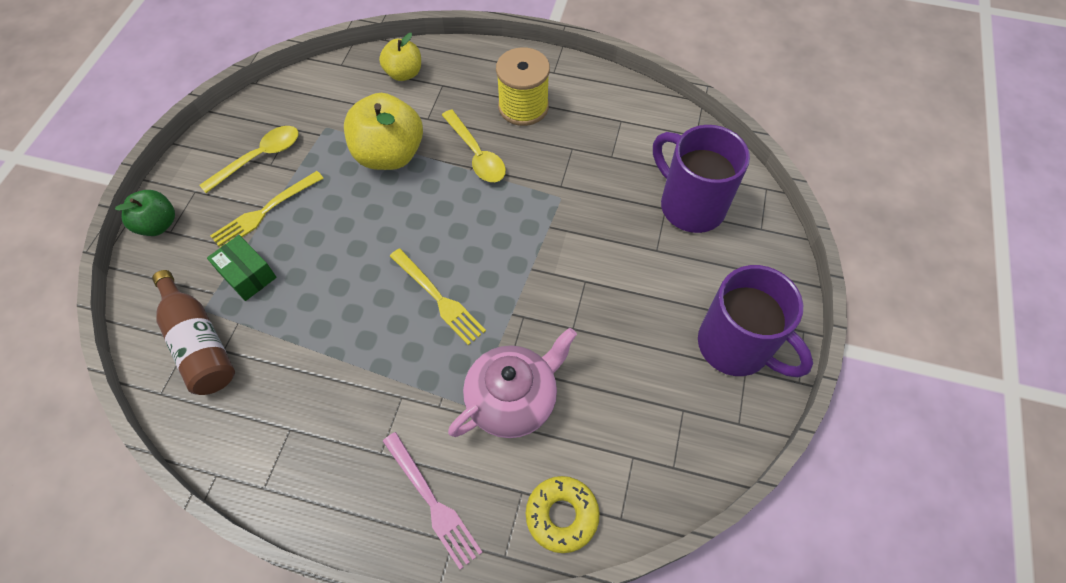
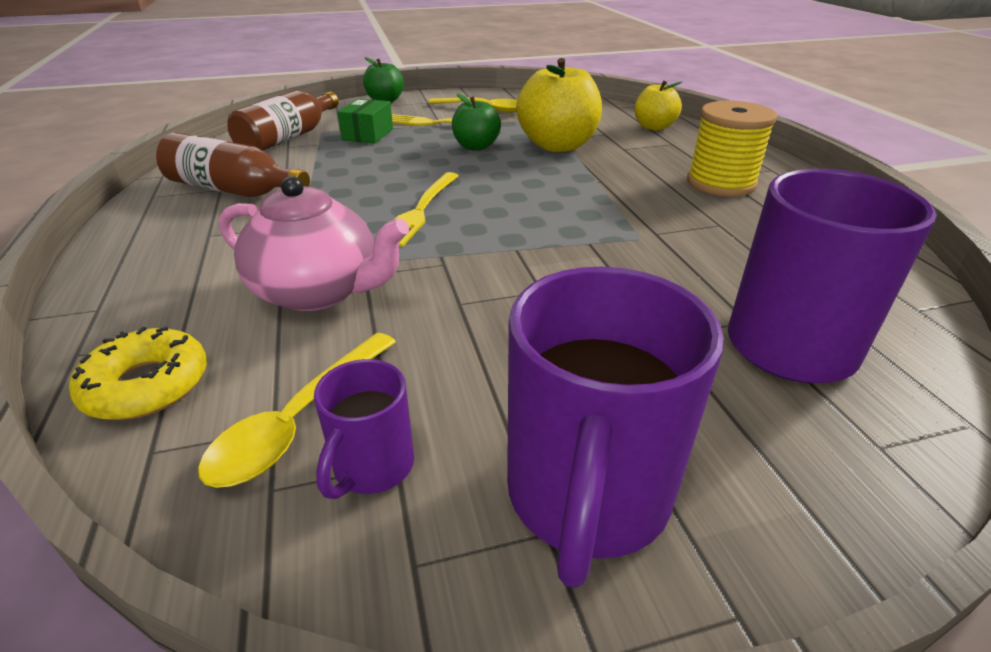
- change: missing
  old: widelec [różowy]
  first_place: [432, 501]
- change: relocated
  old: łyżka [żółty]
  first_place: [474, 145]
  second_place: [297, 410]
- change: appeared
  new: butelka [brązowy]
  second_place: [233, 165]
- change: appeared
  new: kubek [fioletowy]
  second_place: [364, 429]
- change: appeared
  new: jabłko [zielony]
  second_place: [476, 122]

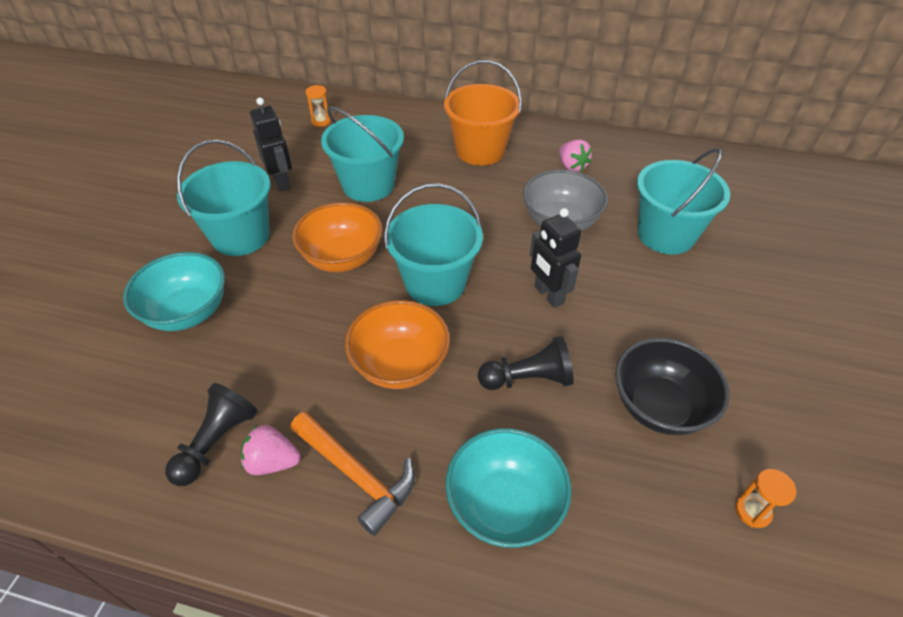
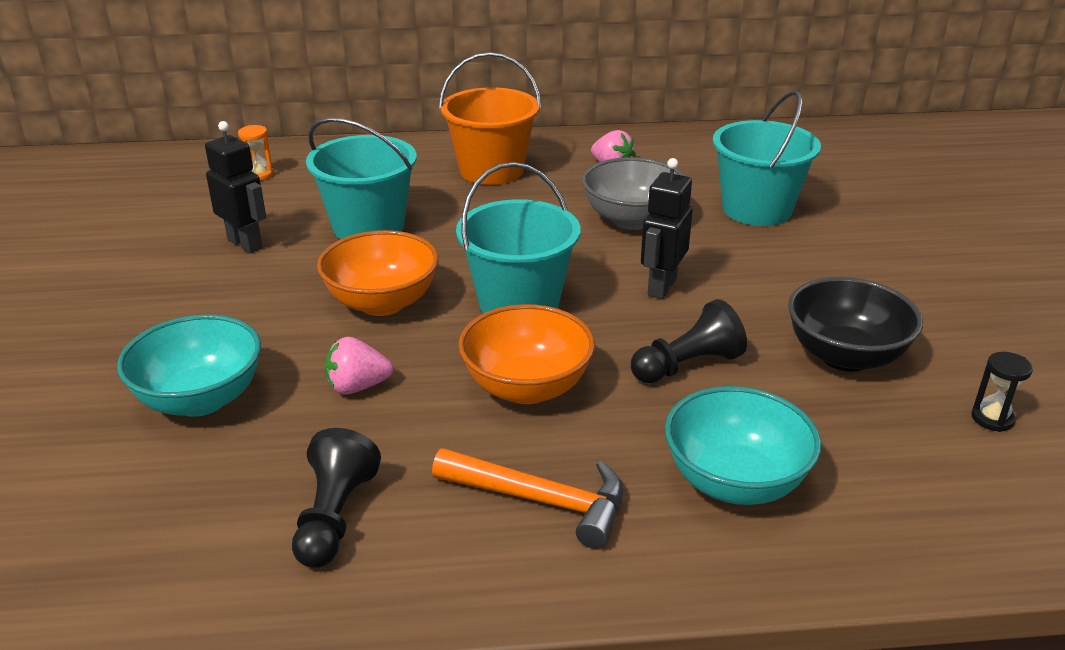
- change: missing
  old: wiadro [turkusowy]
  first_place: [224, 198]
- change: relocated
  old: truskawka [różowy]
  first_place: [271, 450]
  second_place: [359, 366]
- change: spun
  old: robot [czarny]
  first_place: [555, 258]
  second_place: [667, 228]
  degrees: 75
- change: colour
  old: klepsydra [pomarańczowy]
  new: klepsydra [czarny]
  first_place: [766, 498]
  second_place: [1002, 392]

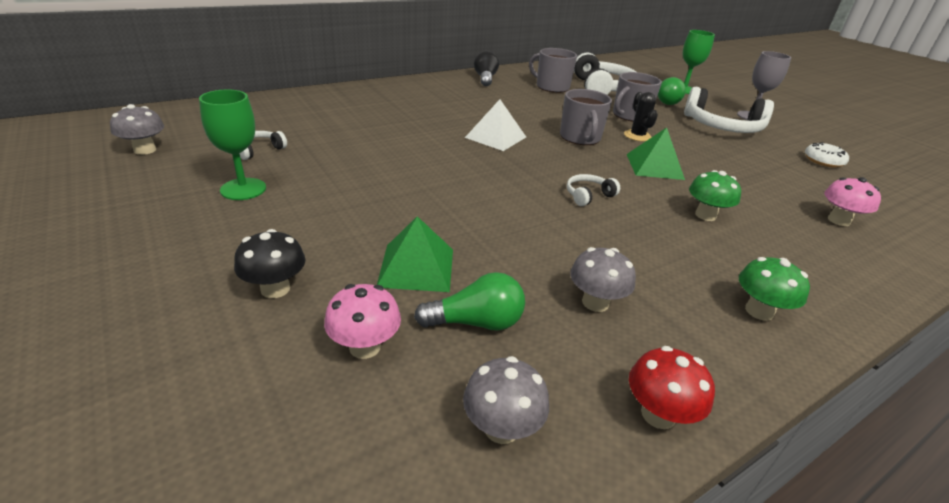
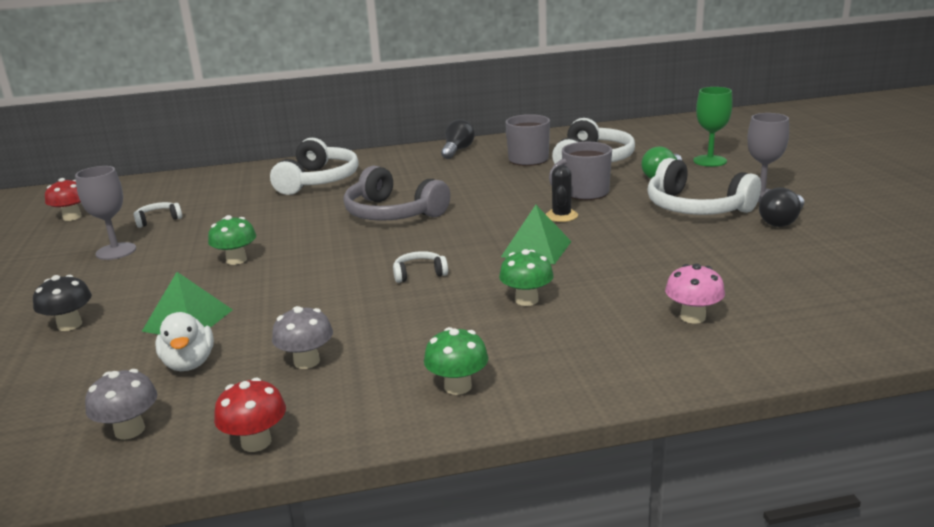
- change: colour
  old: grzyb [szary]
  new: grzyb [czerwony]
  first_place: [137, 129]
  second_place: [63, 199]
- change: colour
  old: kielich [zielony]
  new: kielich [szary]
  first_place: [232, 145]
  second_place: [105, 213]
- change: missing
  old: grzyb [różowy]
  first_place: [362, 321]
- change: exchanged
  old: żarówka [zielony]
  new: kaczka [biały]
  first_place: [469, 301]
  second_place: [184, 341]
- change: exchanged
  old: piramida [biały]
  new: słuchawki [szary]
  first_place: [495, 125]
  second_place: [397, 193]
- change: missing
  old: kubek [szary]
  first_place: [586, 117]
- change: missing
  old: donut [biały]
  first_place: [827, 155]
- change: appeared
  new: grzyb [zielony]
  second_place: [232, 240]
- change: appeared
  new: słuchawki [biały]
  second_place: [314, 166]
- change: appeared
  new: żarówka [czarny]
  second_place: [781, 207]

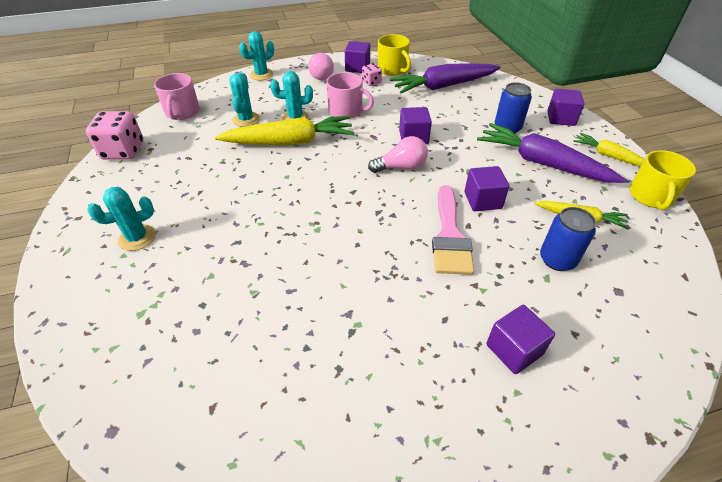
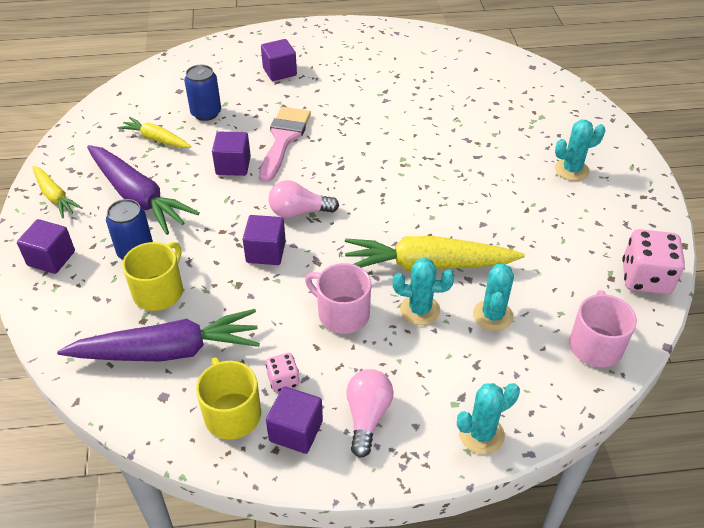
- change: relocated
  old: kubek [żółty]
  first_place: [662, 180]
  second_place: [152, 276]

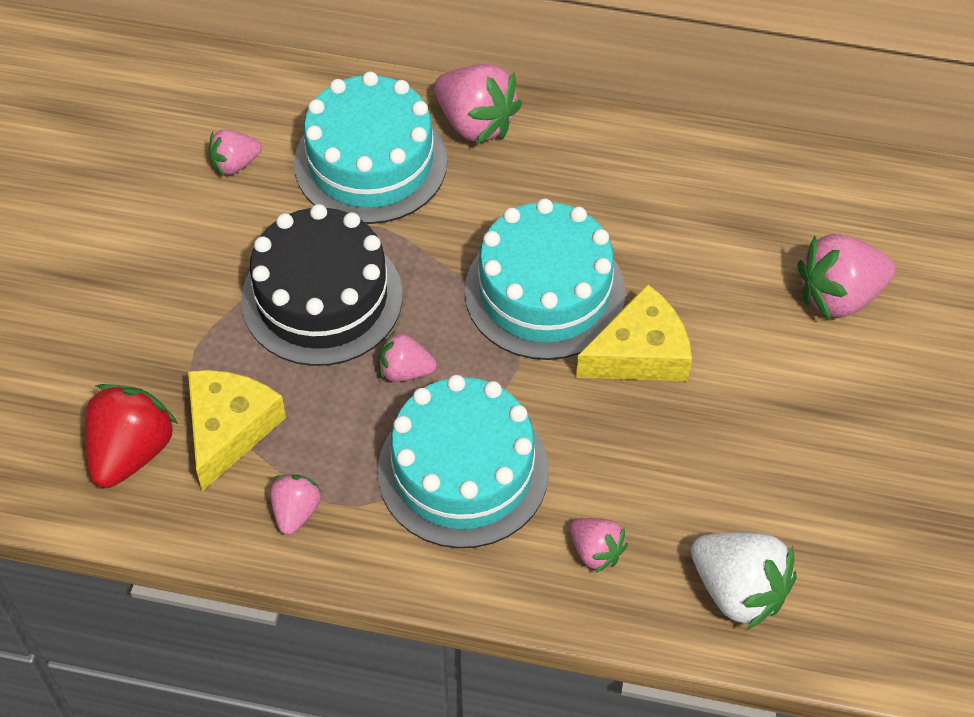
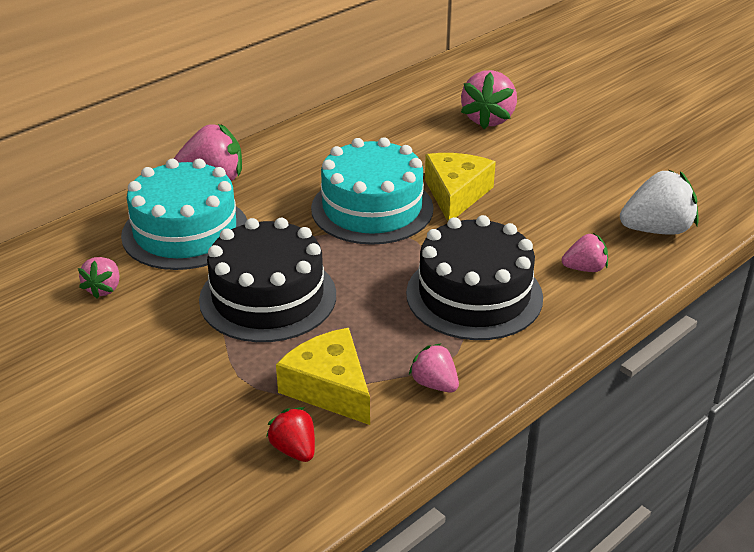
- change: size
  old: truskawka [czerwony]
  first_place: [131, 436]
  second_place: [290, 434]
  factor: 0.57
- change: colour
  old: tort [turkusowy]
  new: tort [czarny]
  first_place: [463, 461]
  second_place: [474, 277]
- change: missing
  old: truskawka [różowy]
  first_place: [408, 357]

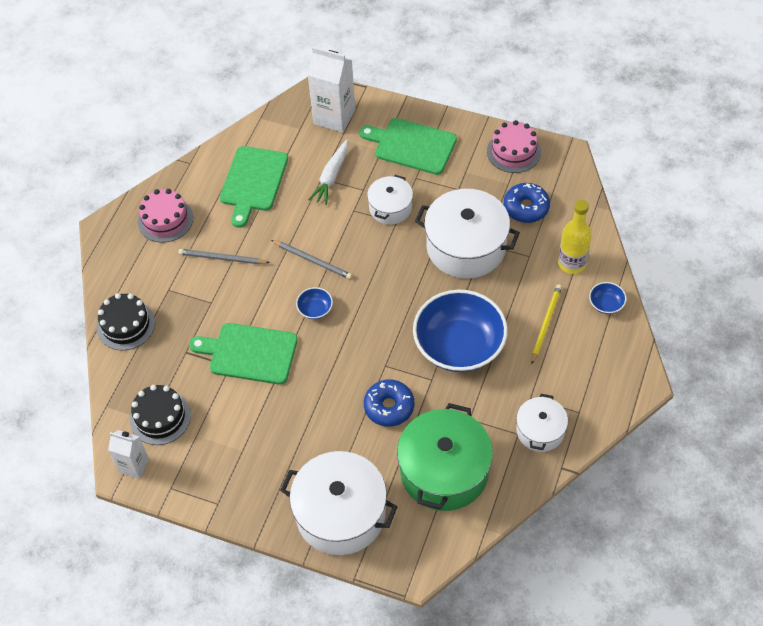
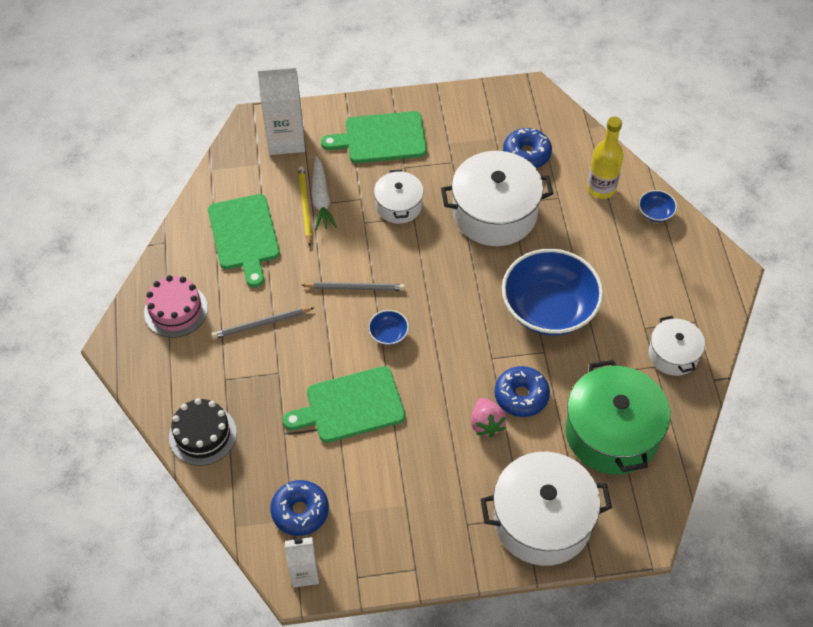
- change: exchanged
  old: tort [czarny]
  new: donut [niebieski]
  first_place: [160, 415]
  second_place: [299, 508]
- change: missing
  old: tort [różowy]
  first_place: [514, 146]
- change: relocated
  old: ołówek [żółty]
  first_place: [546, 324]
  second_place: [305, 206]
- change: appeared
  new: truskawka [różowy]
  second_place: [489, 417]

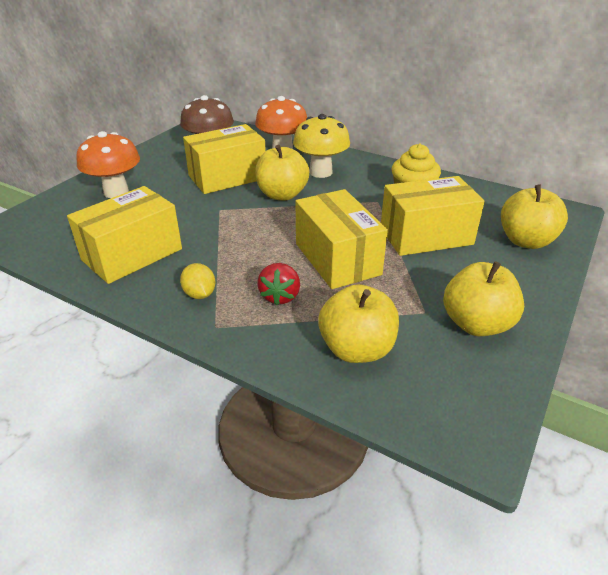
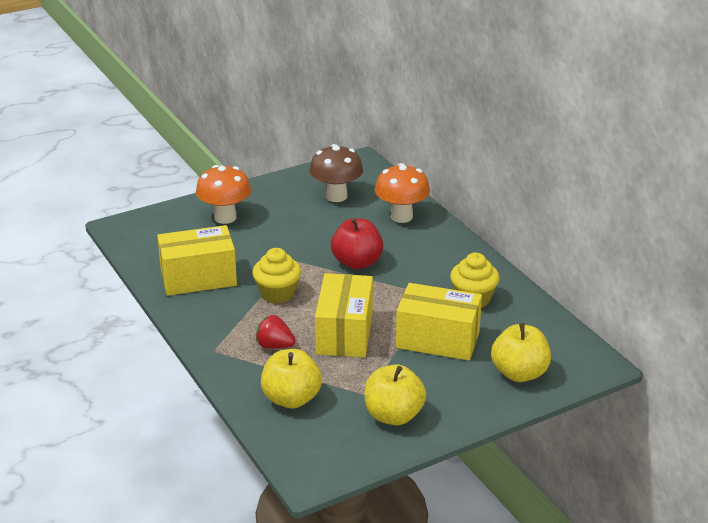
- change: missing
  old: cytryna [żółty]
  first_place: [197, 281]
- change: missing
  old: pudełko [żółty]
  first_place: [224, 159]
- change: colour
  old: jabłko [żółty]
  new: jabłko [czerwony]
  first_place: [282, 173]
  second_place: [357, 243]
- change: spun
  old: truskawka [czerwony]
  first_place: [278, 284]
  second_place: [276, 332]
  degrees: 75
- change: missing
  old: grzyb [żółty]
  first_place: [321, 146]
- change: appeared
  new: muffinka [żółty]
  second_place: [276, 276]

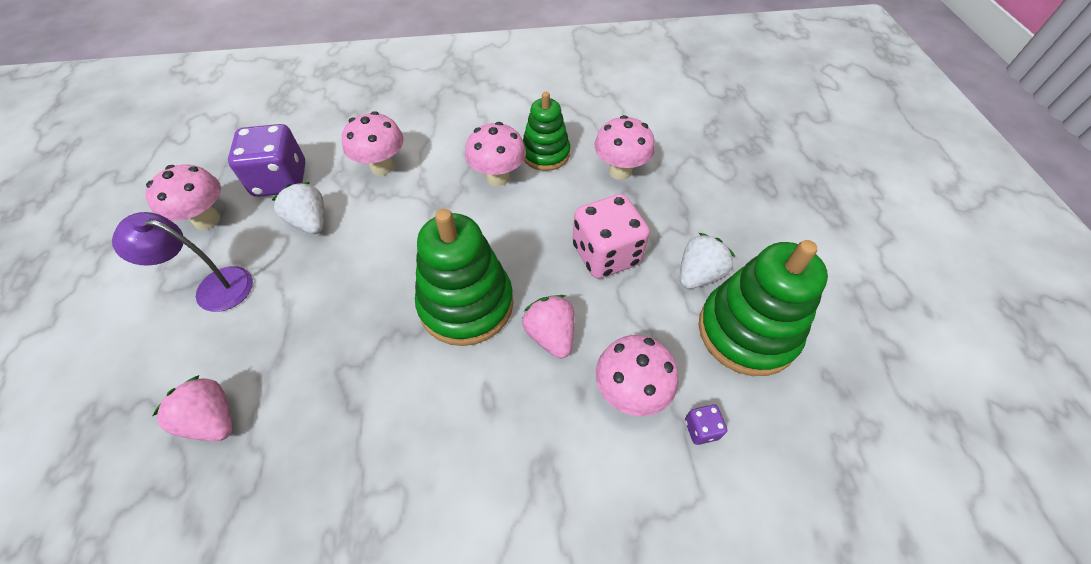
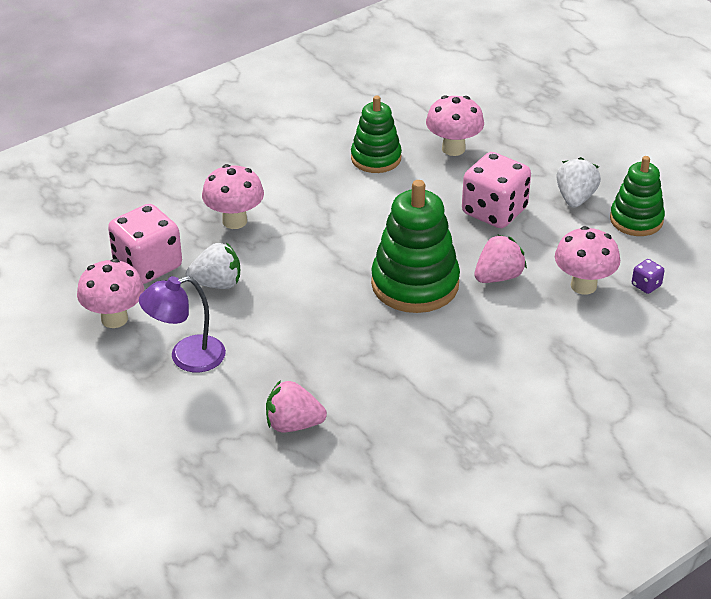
- change: colour
  old: kostka do gry [fioletowy]
  new: kostka do gry [różowy]
  first_place: [267, 160]
  second_place: [145, 244]
- change: spun
  old: truskawka [biały]
  first_place: [298, 208]
  second_place: [213, 265]
  degrees: 150
- change: missing
  old: grzyb [różowy]
  first_place: [495, 154]
- change: spun
  old: truskawka [różowy]
  first_place: [548, 326]
  second_place: [501, 258]
  degrees: 105
- change: size
  old: zabawka nakładanka [zielony]
  first_place: [763, 308]
  second_place: [637, 196]
  factor: 0.64

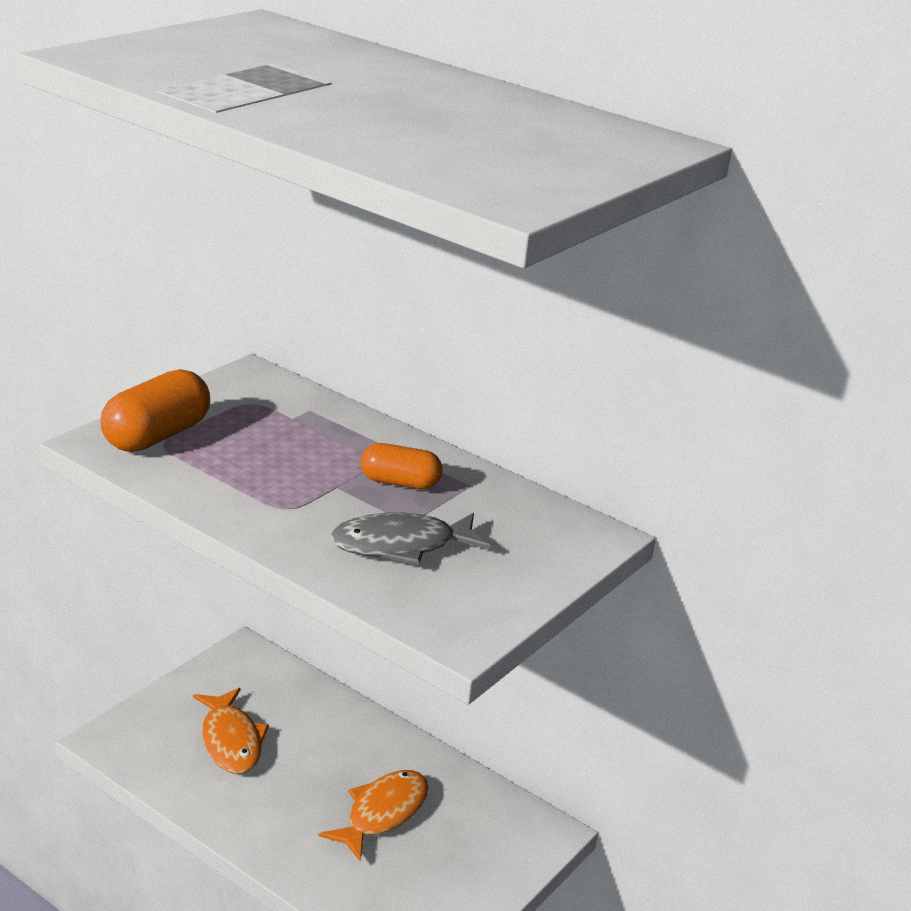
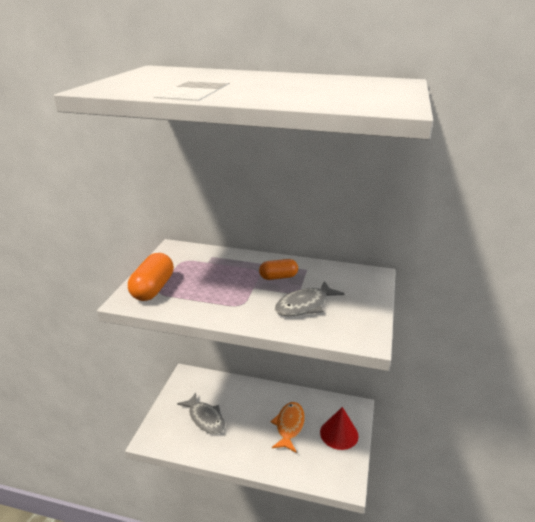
- change: colour
  old: ryba [pomarańczowy]
  new: ryba [szary]
  first_place: [231, 731]
  second_place: [201, 413]
- change: appeared
  new: stożek [czerwony]
  second_place: [339, 428]

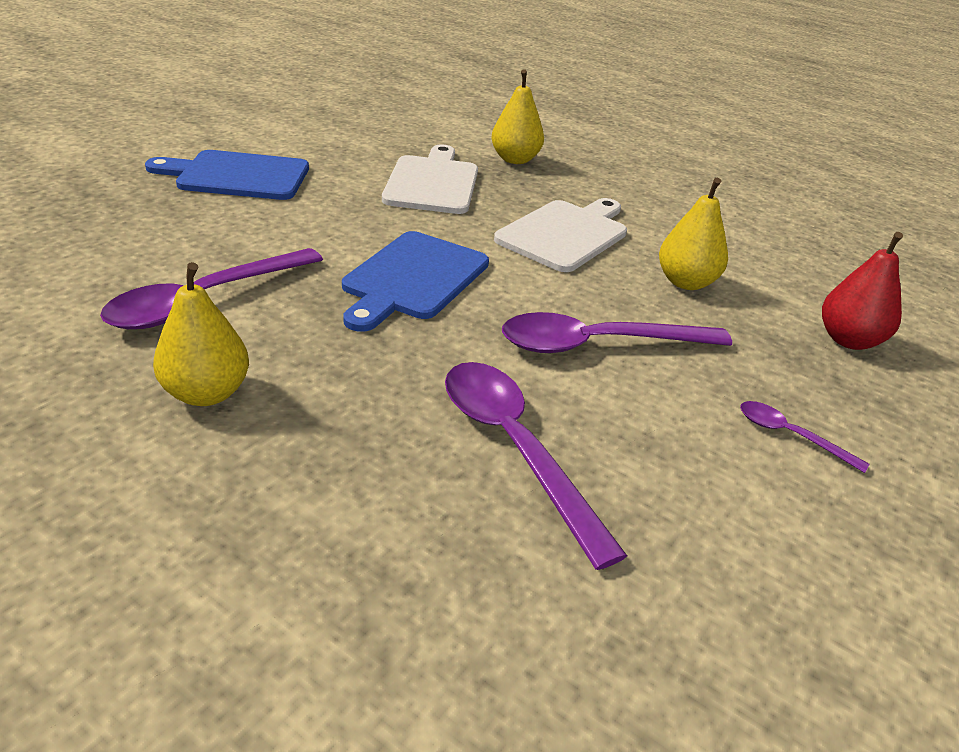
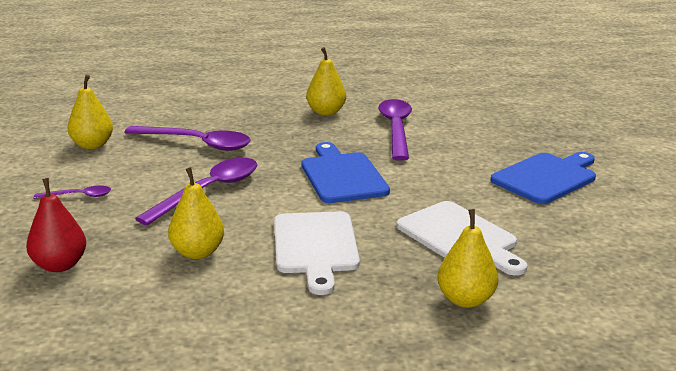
- change: appeared
  new: gruszka [żółty]
  second_place: [90, 112]

